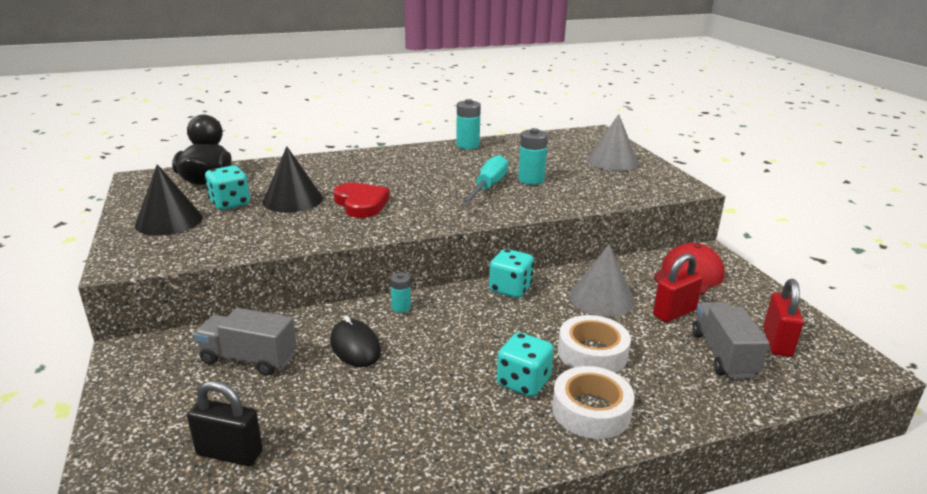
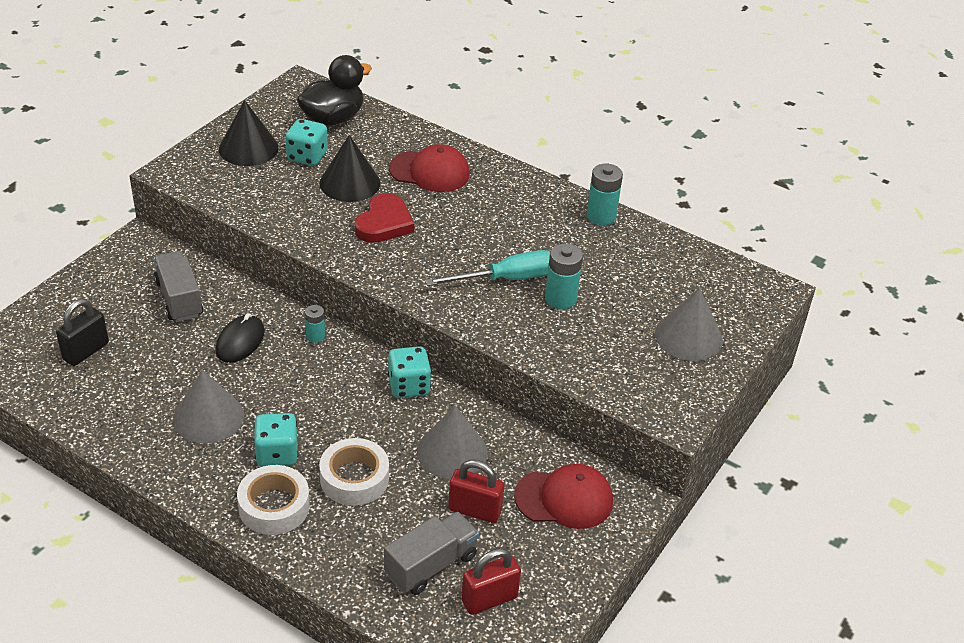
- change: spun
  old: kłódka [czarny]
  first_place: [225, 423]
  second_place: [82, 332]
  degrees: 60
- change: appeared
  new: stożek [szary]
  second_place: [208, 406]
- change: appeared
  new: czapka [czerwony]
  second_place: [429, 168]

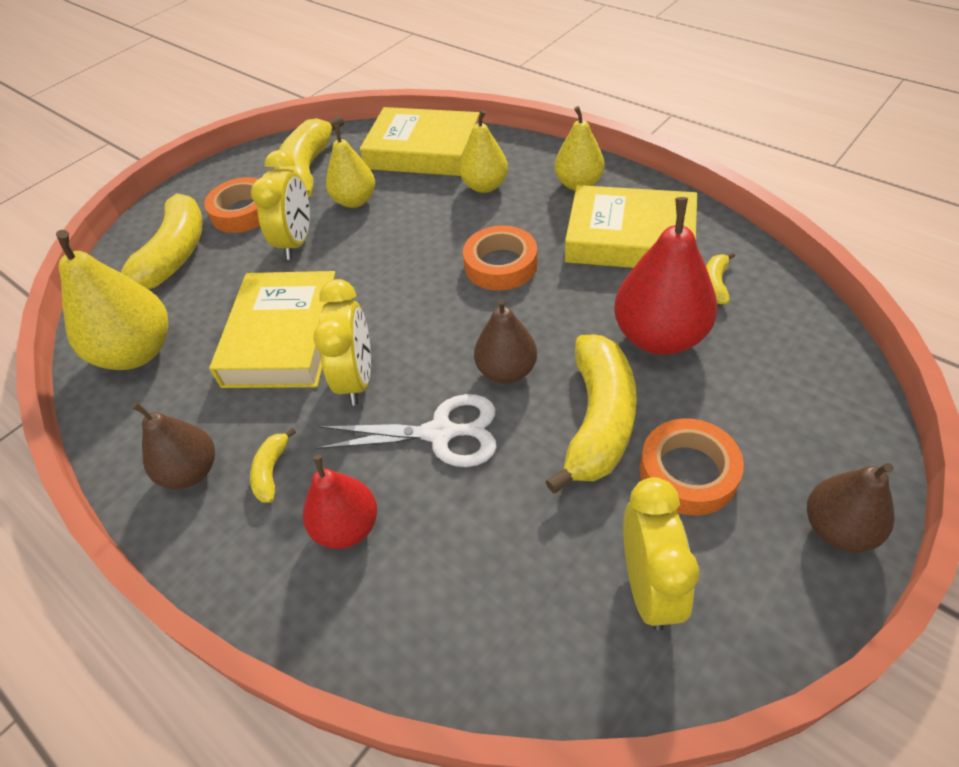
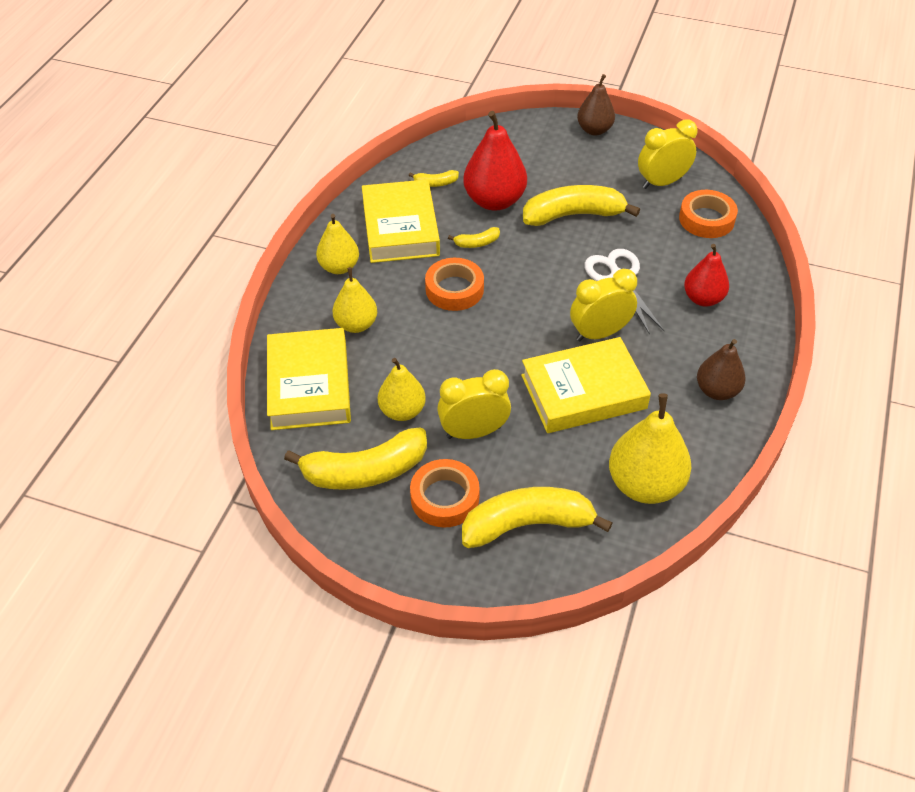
- change: relocated
  old: banan [żółty]
  first_place: [273, 465]
  second_place: [474, 237]
- change: missing
  old: gruszka [brązowy]
  first_place: [505, 341]
- change: relocated
  old: taśma klejąca [pomarańczowy]
  first_place: [692, 467]
  second_place: [708, 214]

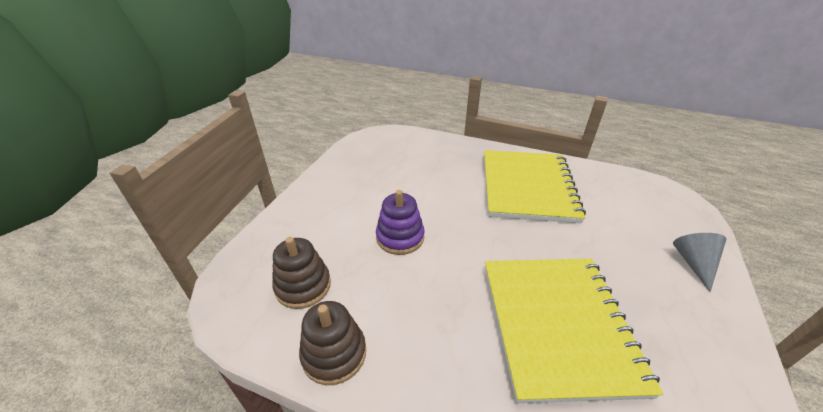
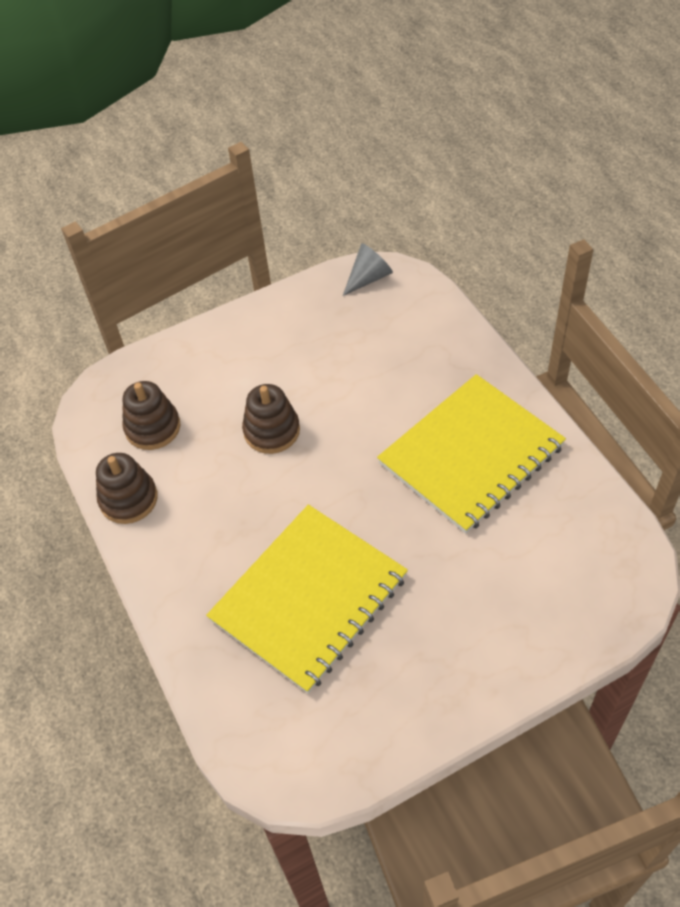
- change: colour
  old: zabawka nakładanka [fioletowy]
  new: zabawka nakładanka [brązowy]
  first_place: [400, 222]
  second_place: [271, 419]
- change: relocated
  old: stożek [szary]
  first_place: [700, 262]
  second_place: [368, 269]

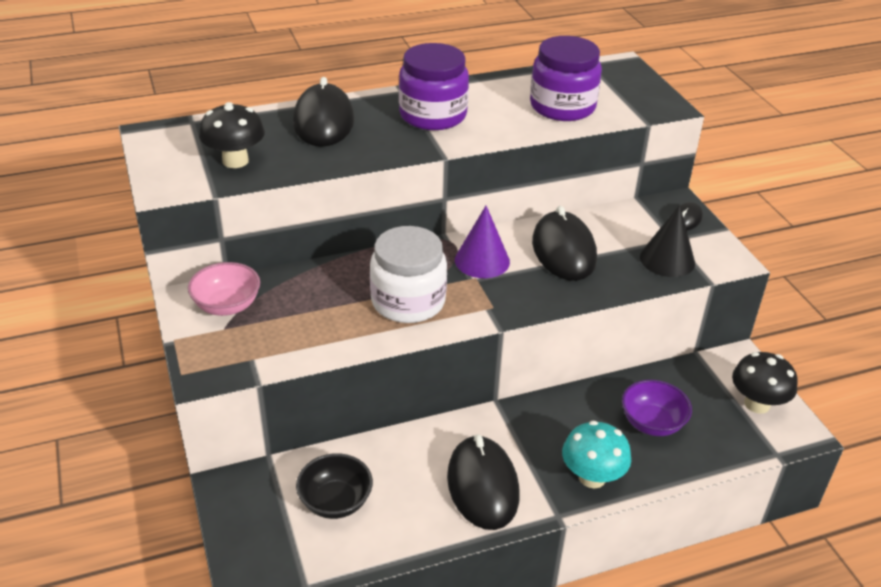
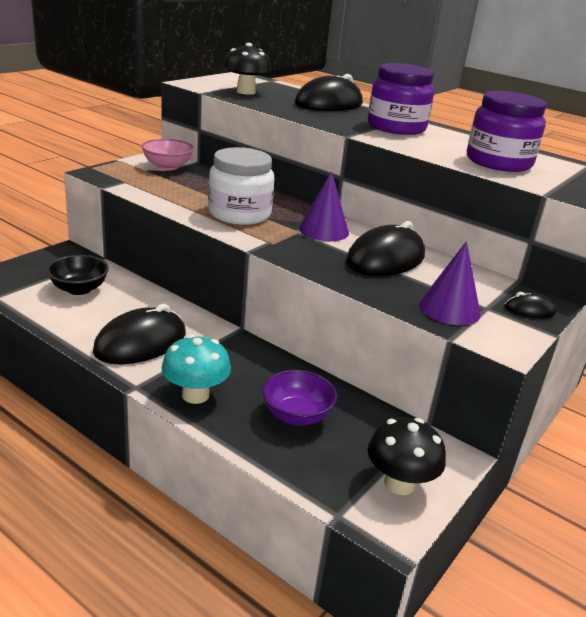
- change: colour
  old: stożek [czarny]
  new: stożek [fioletowy]
  first_place: [667, 241]
  second_place: [450, 283]

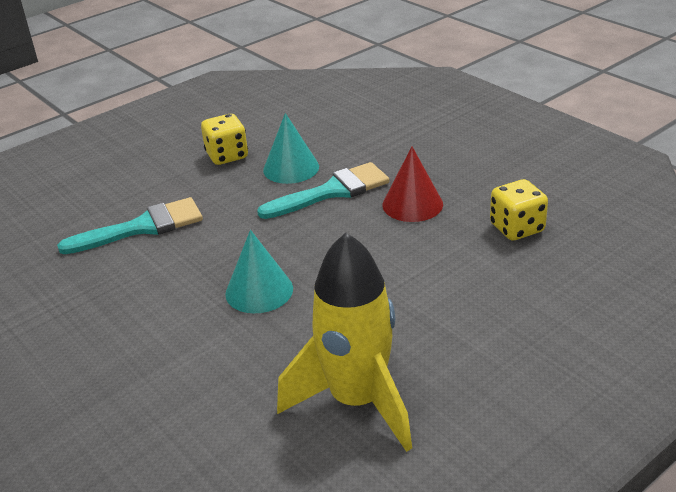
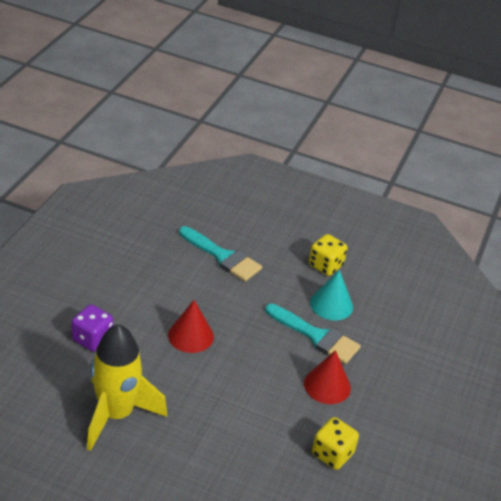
- change: colour
  old: stożek [turkusowy]
  new: stożek [czerwony]
  first_place: [259, 271]
  second_place: [191, 326]
- change: appeared
  new: kostka do gry [fioletowy]
  second_place: [92, 328]

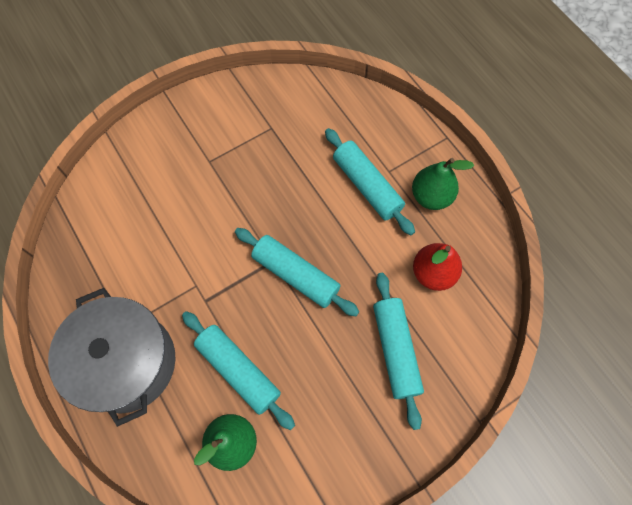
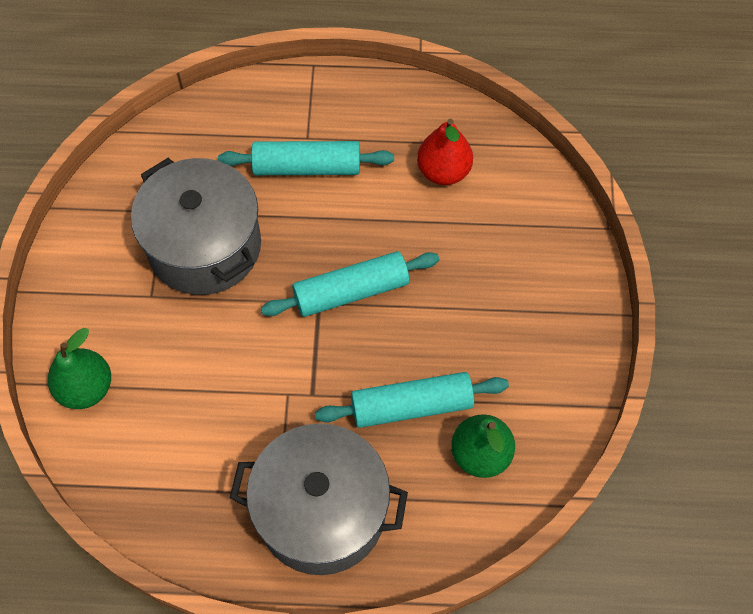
- change: missing
  old: wałek do ciasta [turkusowy]
  first_place: [398, 351]
- change: relocated
  old: gruszka [zielony]
  first_place: [443, 184]
  second_place: [79, 368]
- change: appeared
  new: garnek [szary]
  second_place: [196, 226]

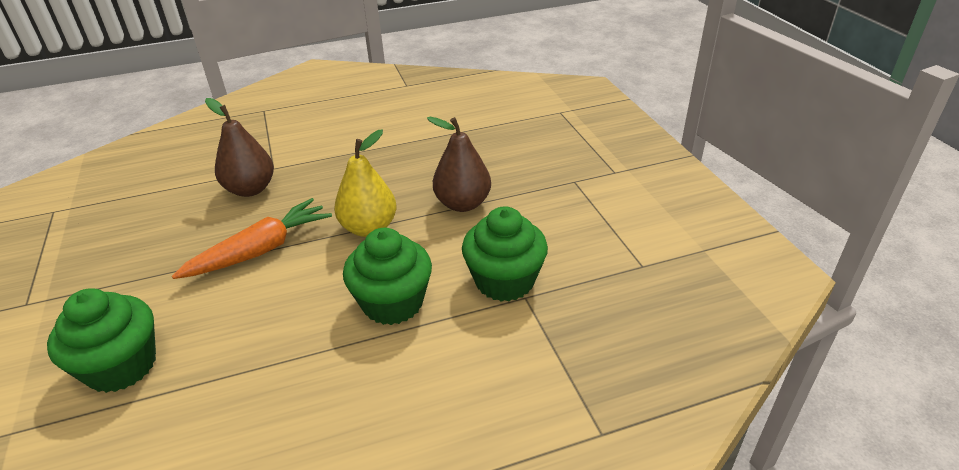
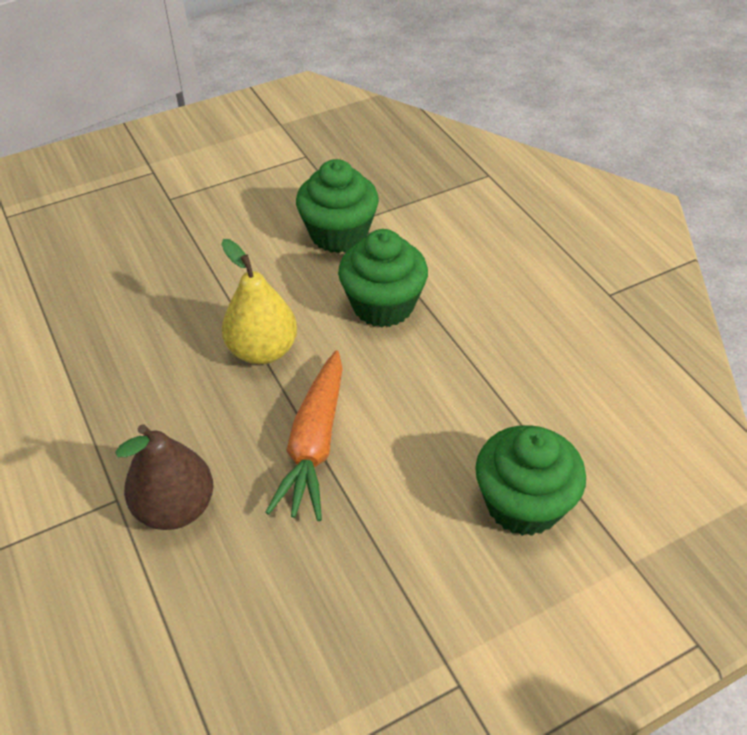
- change: spun
  old: marchewka [pomarańczowy]
  first_place: [252, 238]
  second_place: [304, 436]
  degrees: -120
- change: missing
  old: gruszka [brązowy]
  first_place: [459, 164]

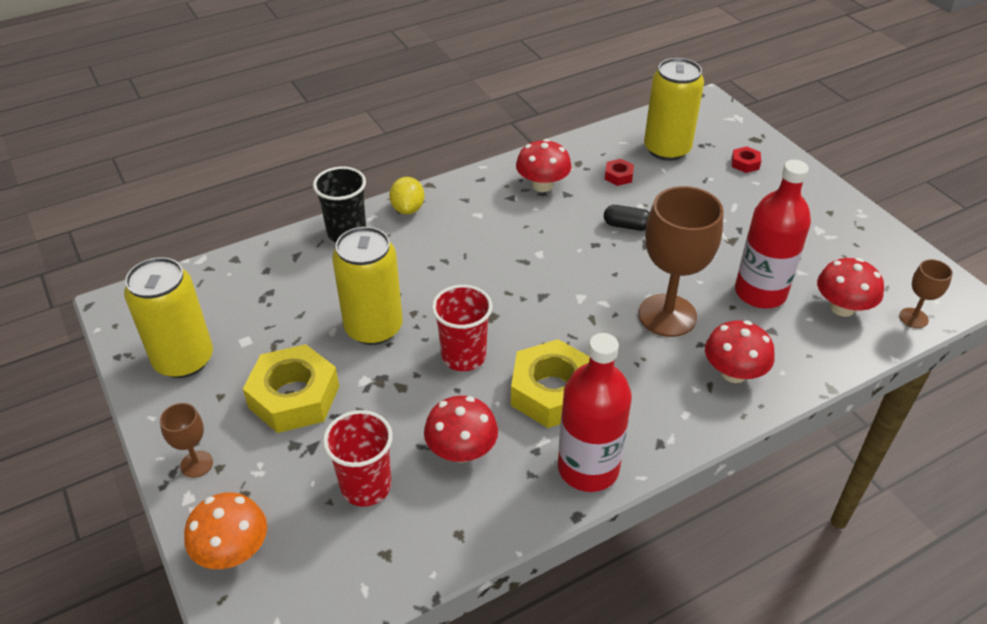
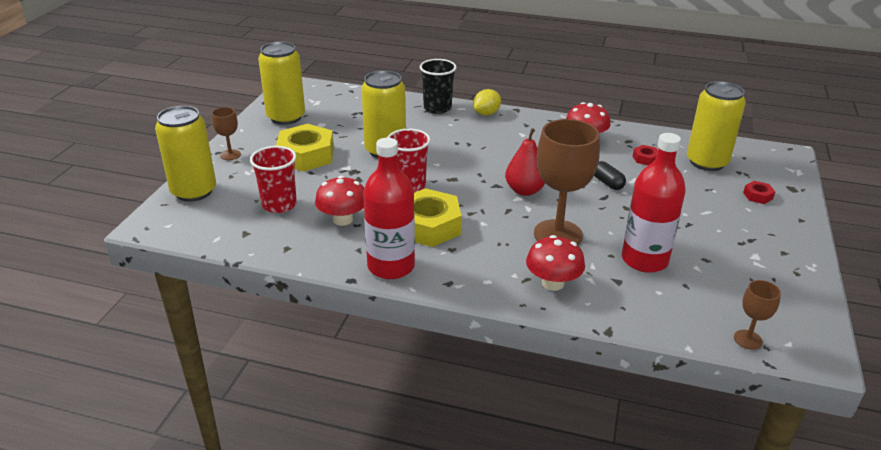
- change: exchanged
  old: grzyb [pomarańczowy]
  new: puszka [żółty]
  first_place: [225, 530]
  second_place: [185, 154]
- change: missing
  old: grzyb [czerwony]
  first_place: [850, 287]
- change: appeared
  new: gruszka [czerwony]
  second_place: [525, 162]

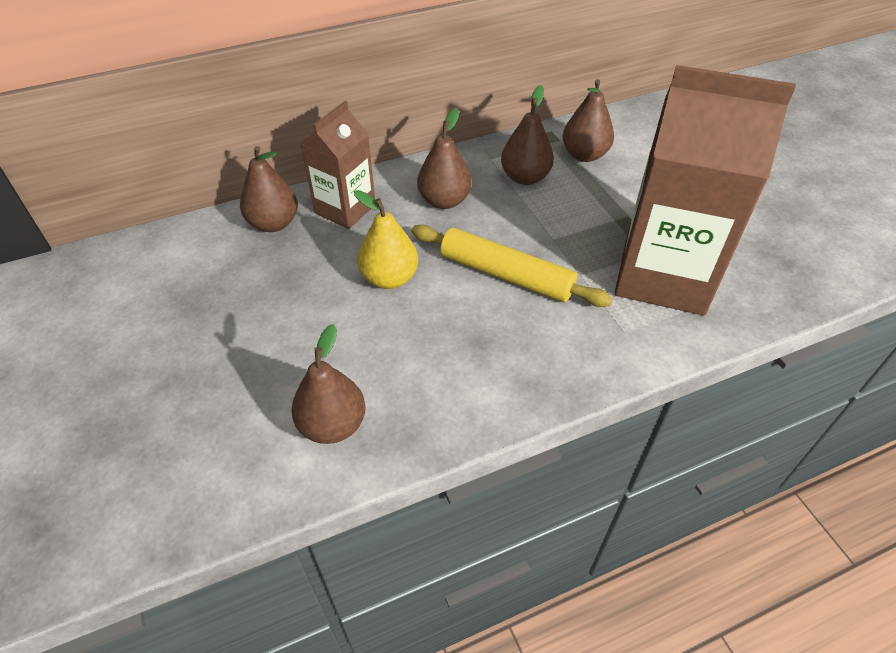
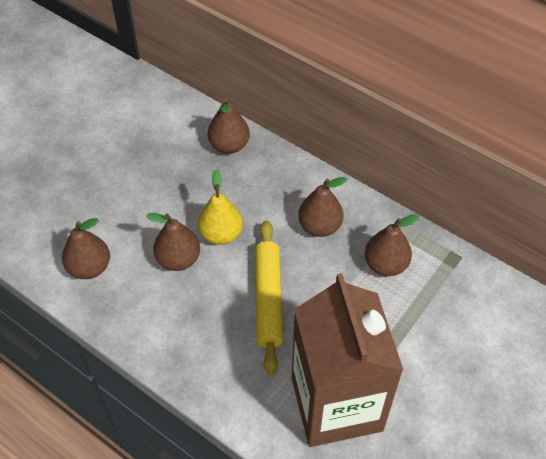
- change: missing
  old: karton mleka [brązowy]
  first_place: [338, 165]
- change: relocated
  old: gruszka [brązowy]
  first_place: [588, 120]
  second_place: [173, 242]

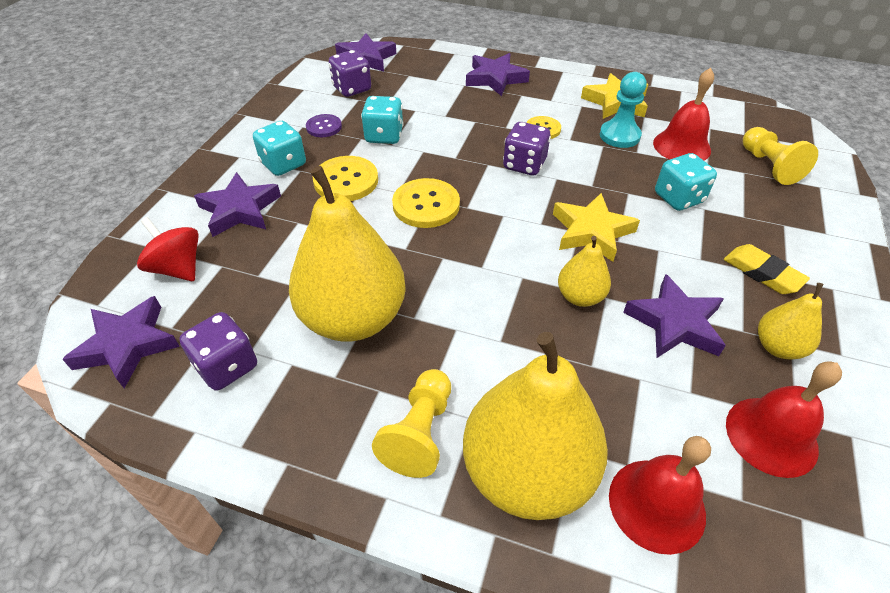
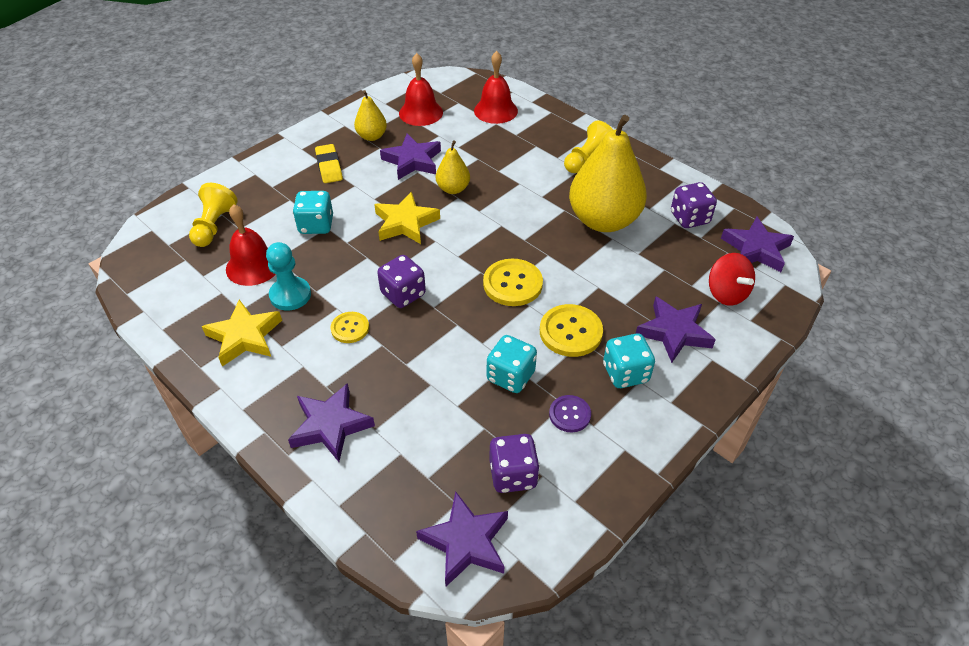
- change: missing
  old: gruszka [żółty]
  first_place: [535, 426]

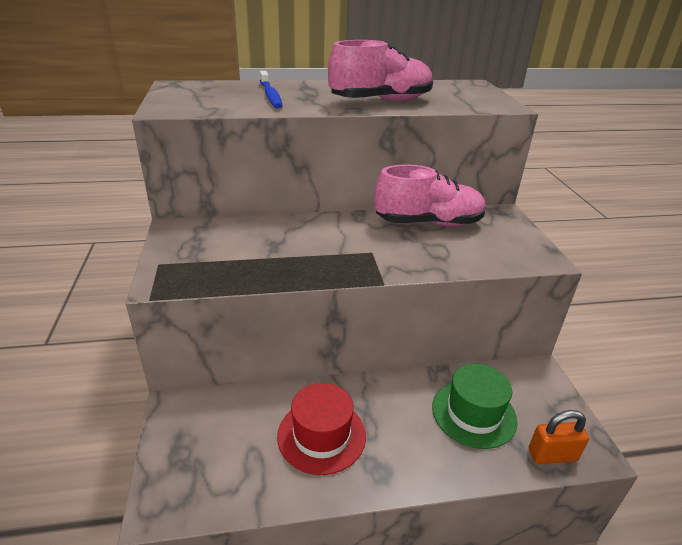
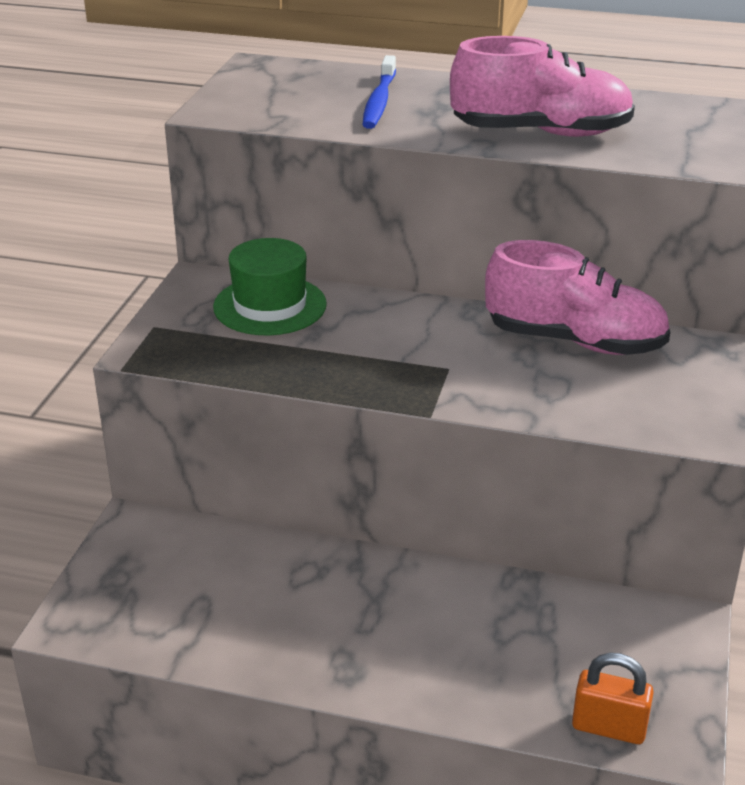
- change: missing
  old: kapelusz [czerwony]
  first_place: [321, 429]
- change: relocated
  old: kapelusz [zielony]
  first_place: [474, 406]
  second_place: [270, 286]

